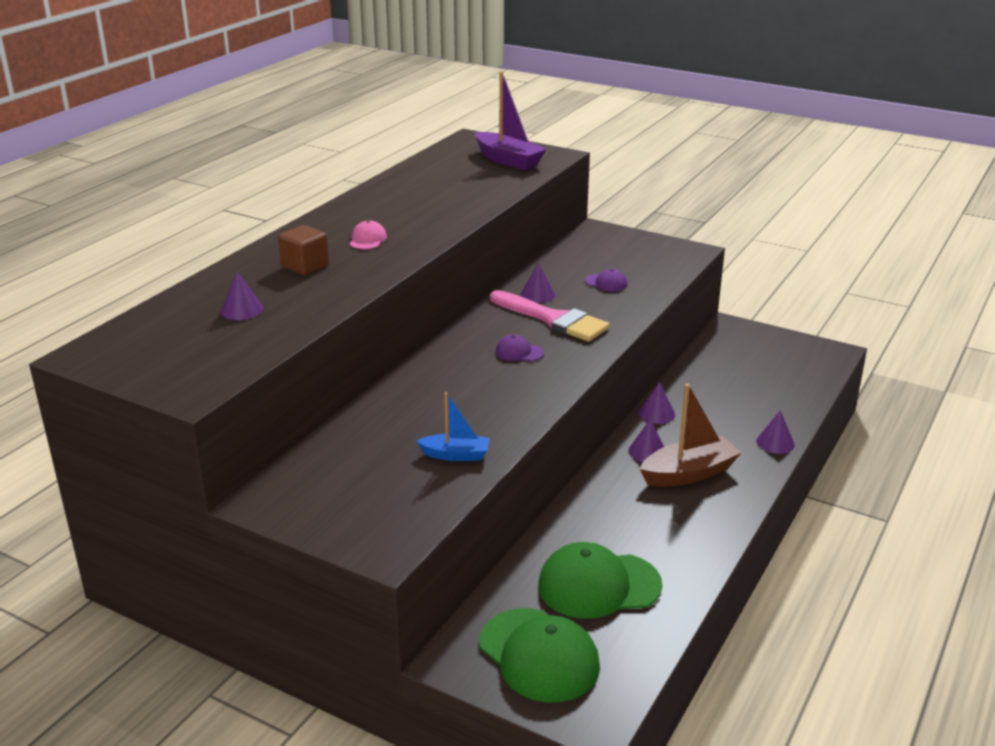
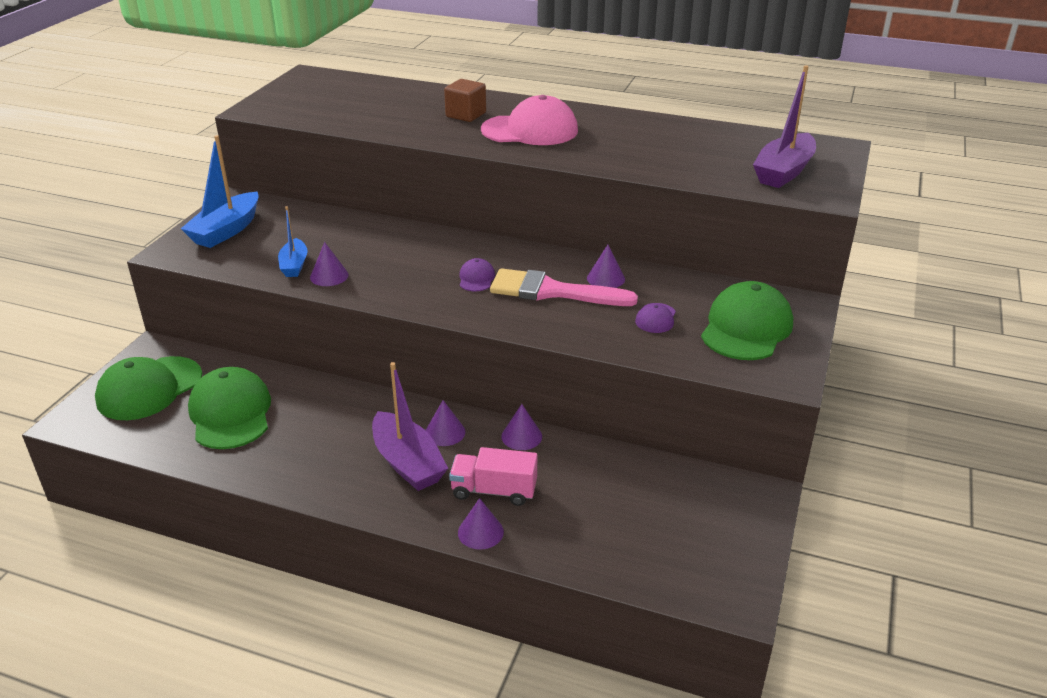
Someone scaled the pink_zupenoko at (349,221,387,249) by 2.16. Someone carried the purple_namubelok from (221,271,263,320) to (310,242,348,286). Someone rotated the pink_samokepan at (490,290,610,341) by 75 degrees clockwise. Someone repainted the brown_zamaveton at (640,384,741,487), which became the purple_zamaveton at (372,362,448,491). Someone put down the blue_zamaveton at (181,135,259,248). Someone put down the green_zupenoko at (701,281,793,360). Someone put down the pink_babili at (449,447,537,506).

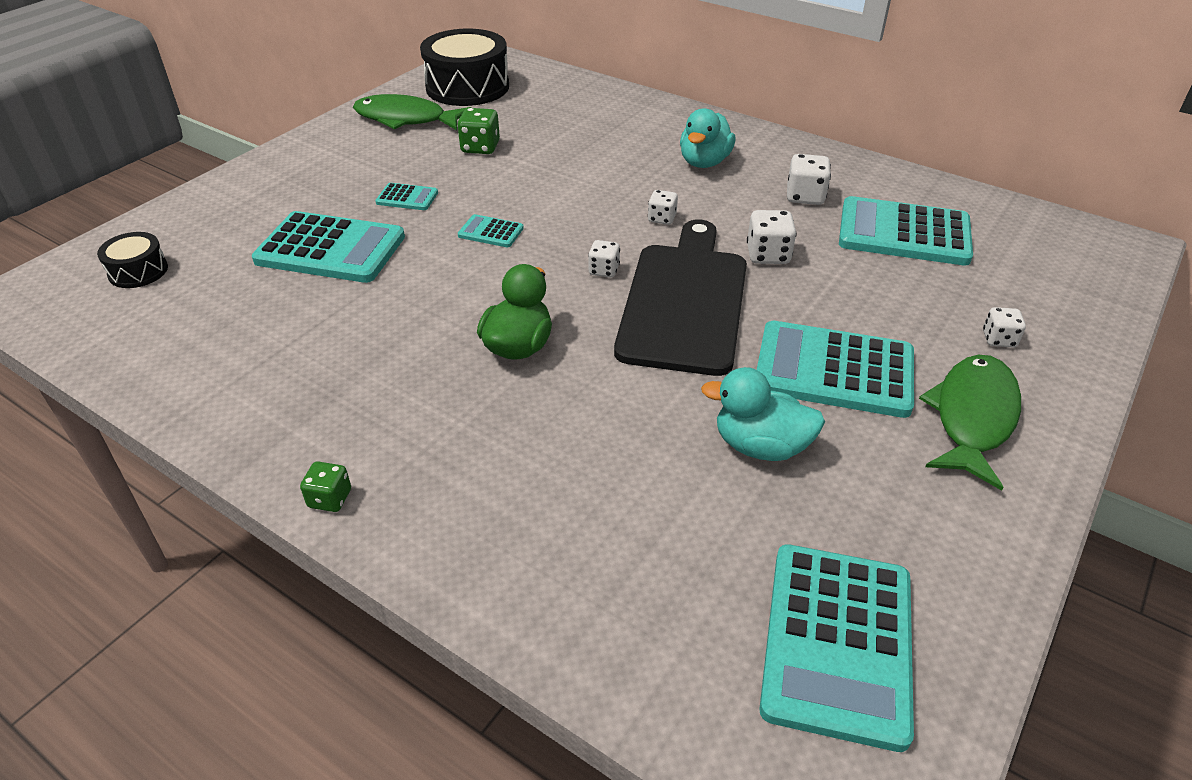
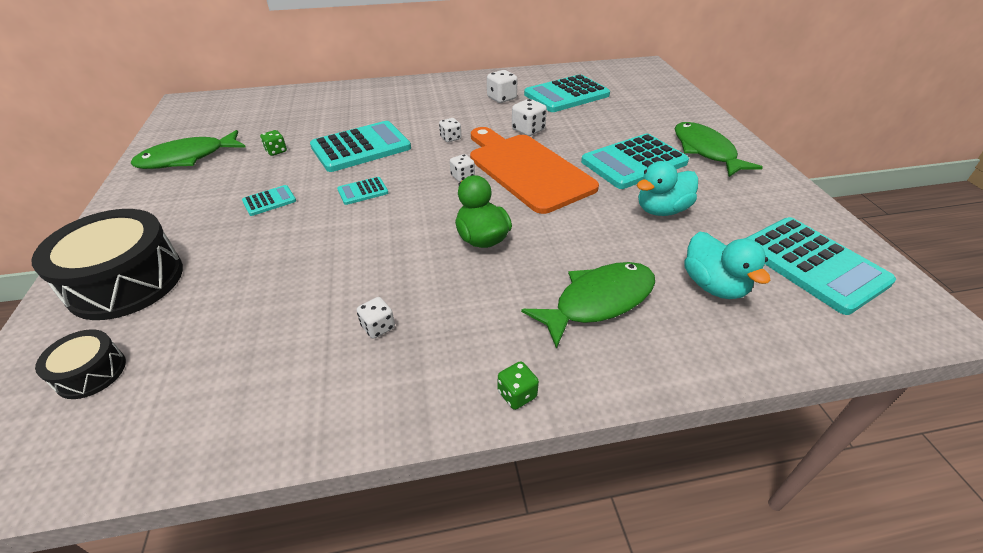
Someone carried the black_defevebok from (420,29,509,106) to (31,209,183,320). Someone scaled the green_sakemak at (457,108,500,154) by 0.65. Someone carried the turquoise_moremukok from (680,108,735,168) to (684,232,771,299). Someone carried the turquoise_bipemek from (252,211,405,283) to (310,121,411,172). Someone repainted the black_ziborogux at (614,220,747,376), which became the orange_ziborogux at (470,127,599,214). Someone carried the white_sakemak from (983,307,1026,347) to (357,297,395,339). Someone put down the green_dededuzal at (521,262,655,349).

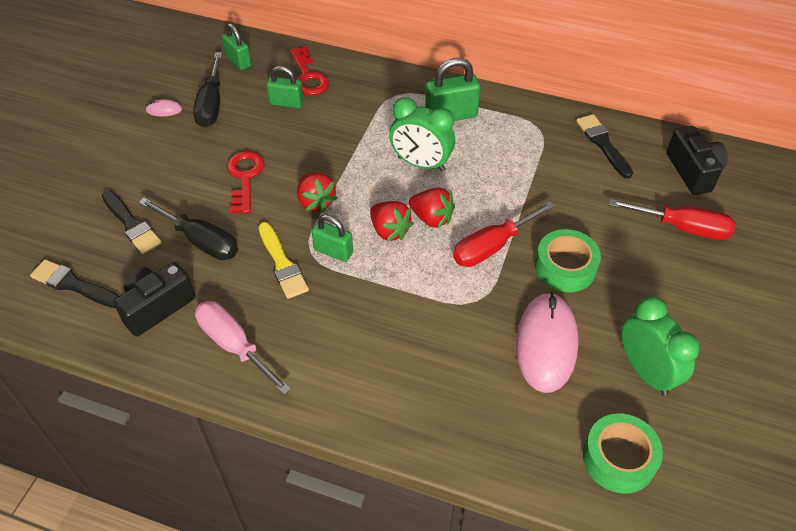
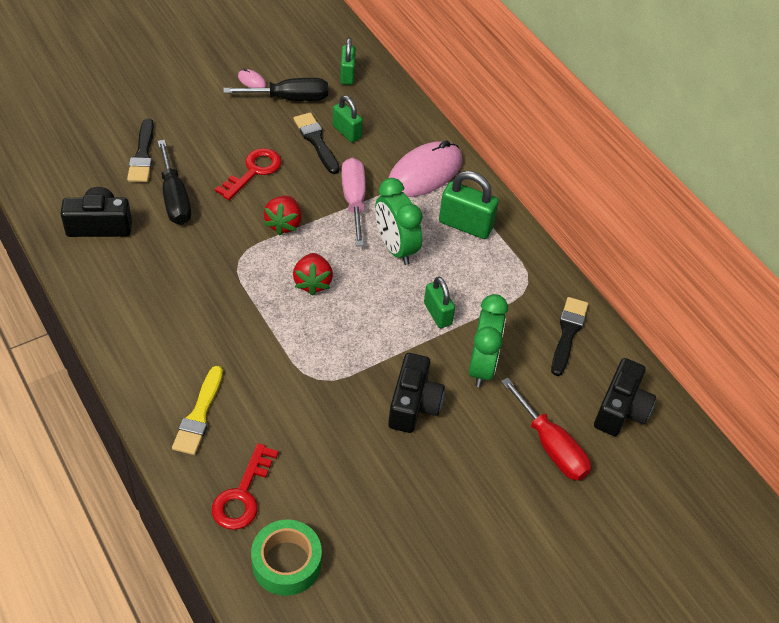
Someone carried the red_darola from (290,46,329,95) to (212,443,278,530). Someone rotated the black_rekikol at (193,52,222,127) by 135 degrees counterclockwise. Someone took away the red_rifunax at (409,187,455,229). Someone took away the red_rekikol at (453,201,555,267). Someone carried the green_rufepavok from (312,215,353,262) to (424,277,455,328). Someone carried the yellow_samokepan from (258,222,309,299) to (172,366,223,455). Someone swapped the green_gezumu at (535,229,601,292) for the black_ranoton at (388,353,445,433). Someone carried the black_samokepan from (30,259,119,308) to (294,112,340,174). Someone carried the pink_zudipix from (516,292,579,393) to (389,140,463,197). Someone carried the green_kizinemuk from (622,296,700,396) to (469,294,508,387). Someone carried the pink_rekikol from (195,301,291,395) to (341,158,366,246).

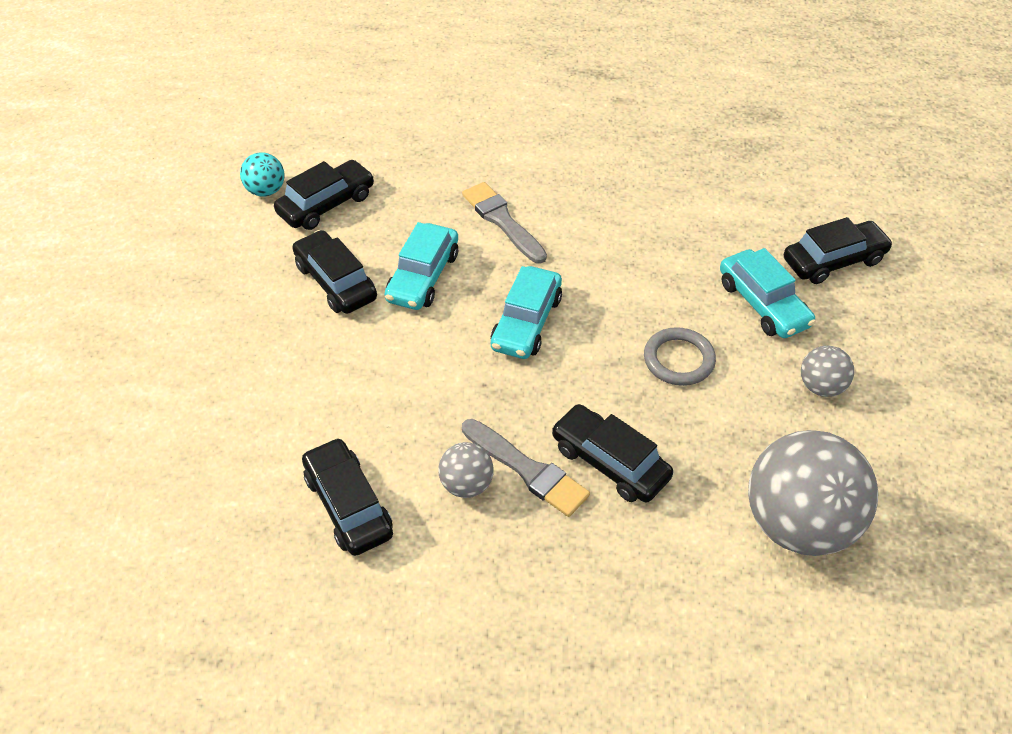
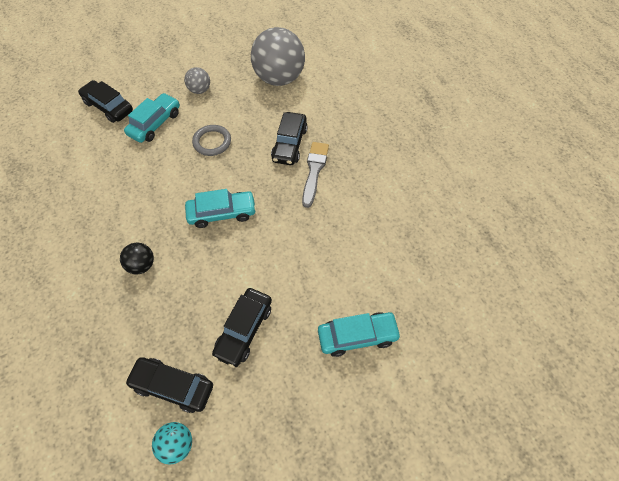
Someone swapped the grey_samokepan at (462,182,547,264) for the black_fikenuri at (120,243,154,274). Someone carried the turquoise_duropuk from (384,222,458,310) to (318,312,401,357). Someone took away the black_duropuk at (302,437,393,556). Someone took away the grey_fikenuri at (439,442,494,498).

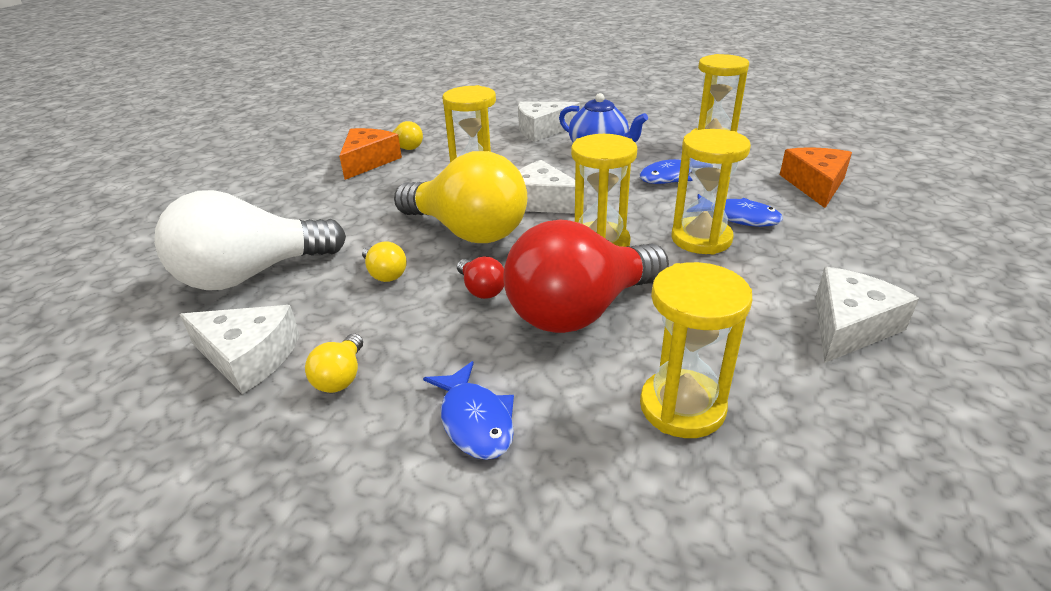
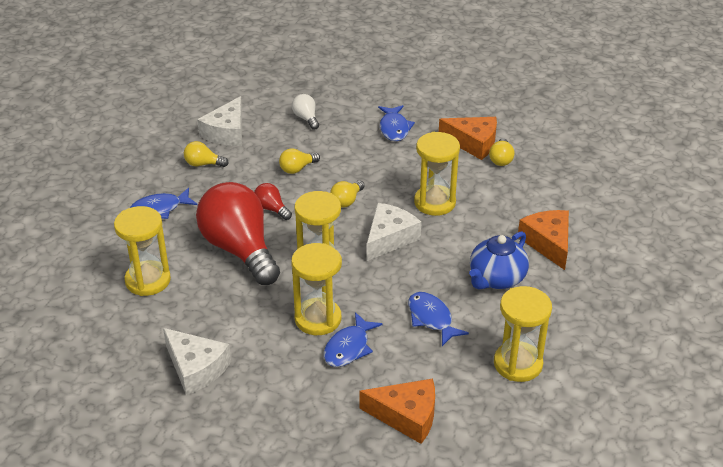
Someone repainted the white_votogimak at (518,101,580,142), which became the orange_votogimak at (518,210,569,270). Someone scaled the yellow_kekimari at (394,151,527,243) by 0.41. Someone scaled the white_kekimari at (154,190,346,290) by 0.41. Someone rotated the red_kekimari at (457,257,504,299) by 75 degrees clockwise. Someone put down the blue_dededuzal at (378,105,415,141).

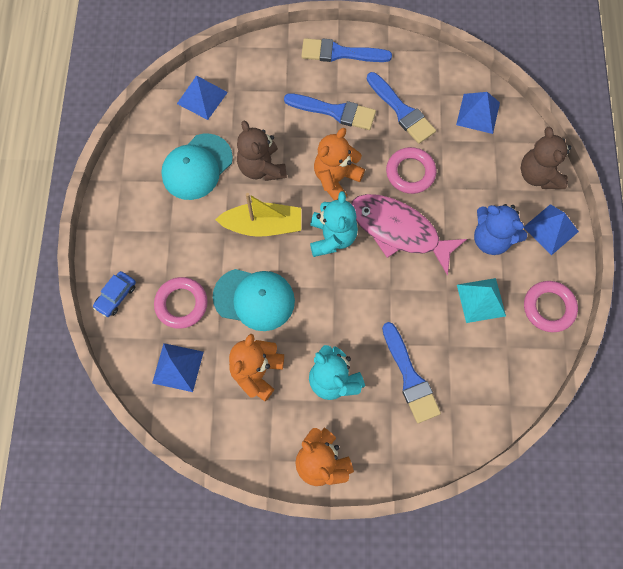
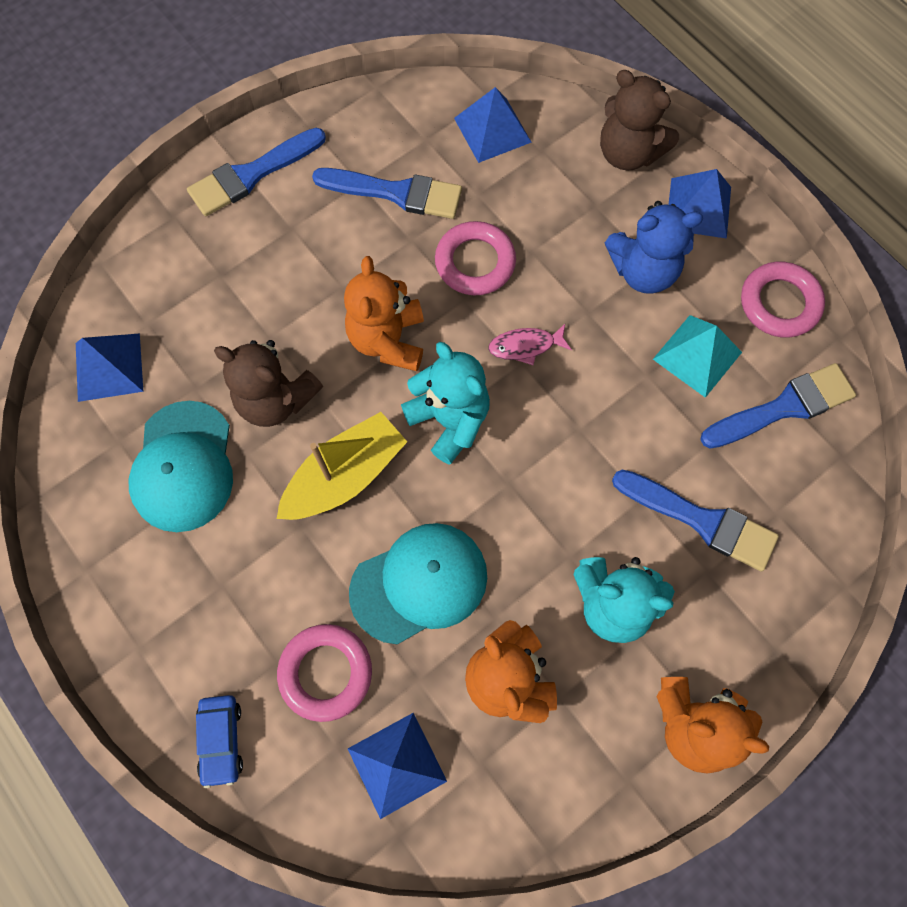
Someone carried the blue_samokepan from (284,93,376,130) to (700,363,856,448). Someone scaled the pink_dededuzal at (351,194,467,275) by 0.43.

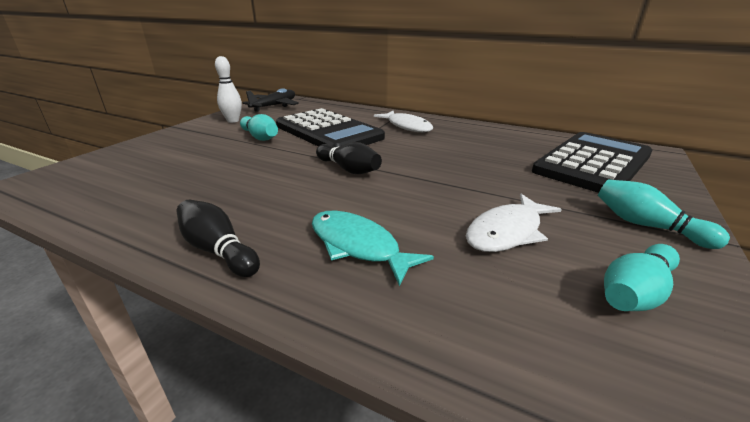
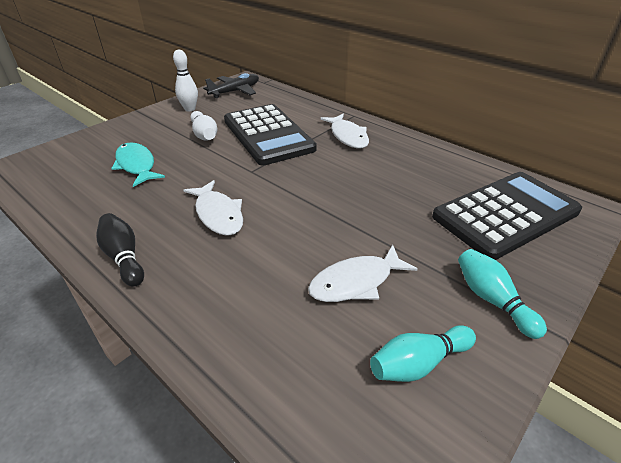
Someone repainted the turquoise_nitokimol at (240,114,278,141), which became the white_nitokimol at (190,111,217,140). Someone took away the black_nitokimol at (316,142,382,174). Someone carried the turquoise_dededuzal from (312,211,434,286) to (111,142,165,187). Someone put down the white_dededuzal at (183,180,243,236).

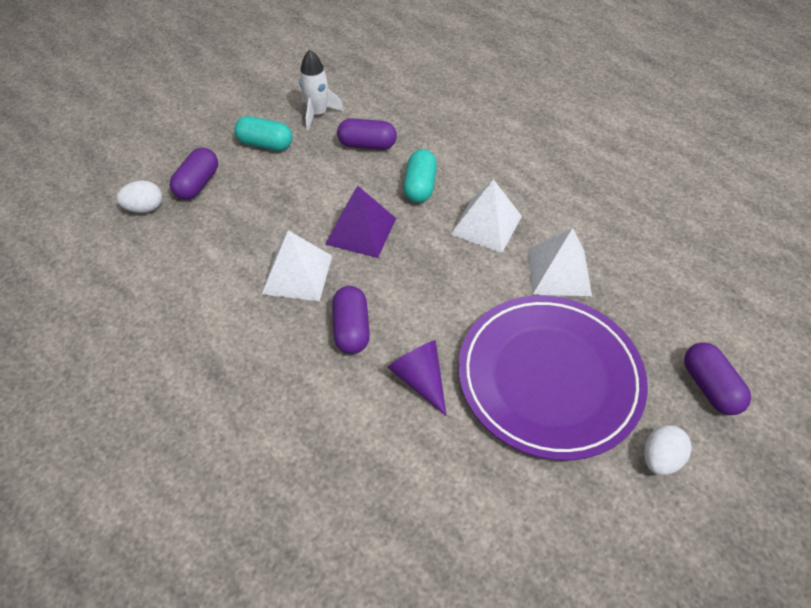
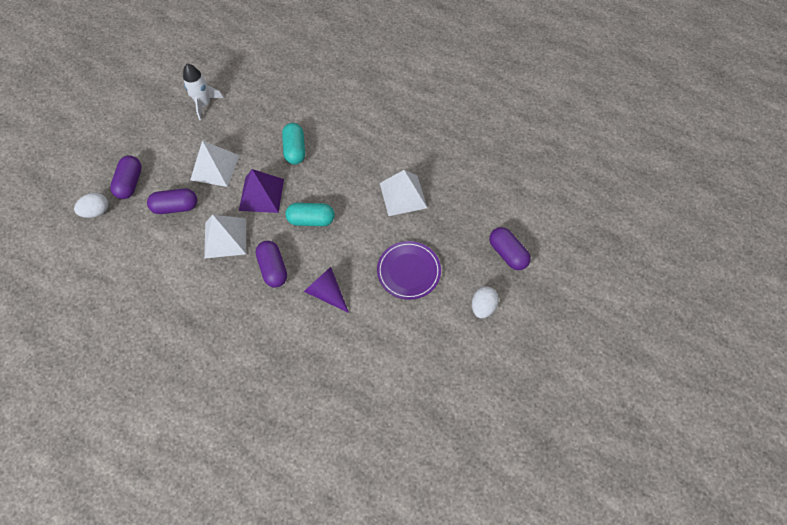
Someone carried the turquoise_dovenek from (234,116,292,151) to (285,203,335,226). Someone carried the purple_dovenek from (337,118,397,150) to (147,188,197,214). Someone carried the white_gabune from (451,179,522,253) to (190,141,240,187). Someone scaled the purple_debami at (458,295,648,461) by 0.53.

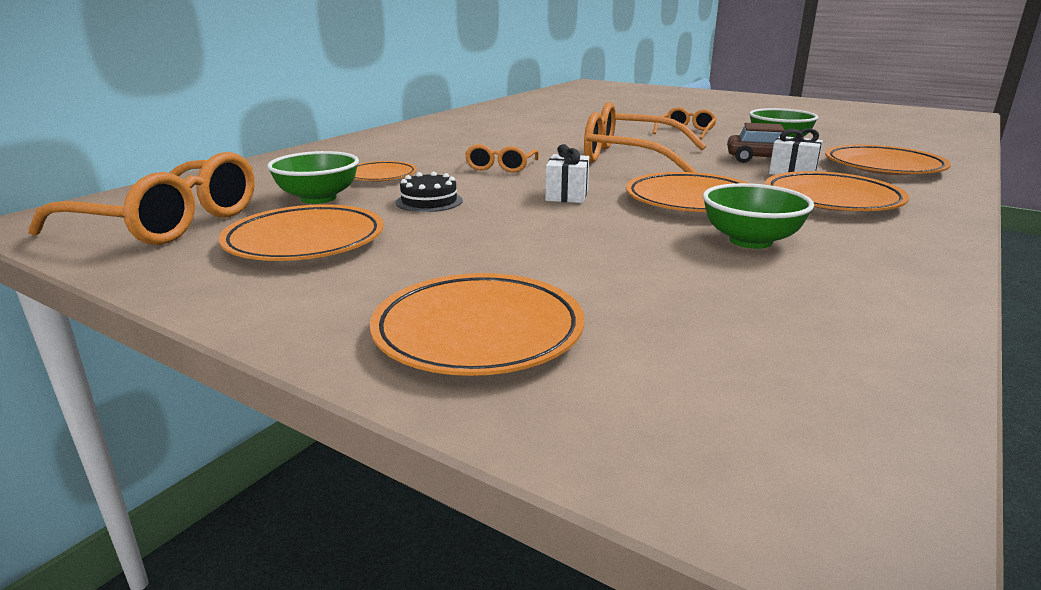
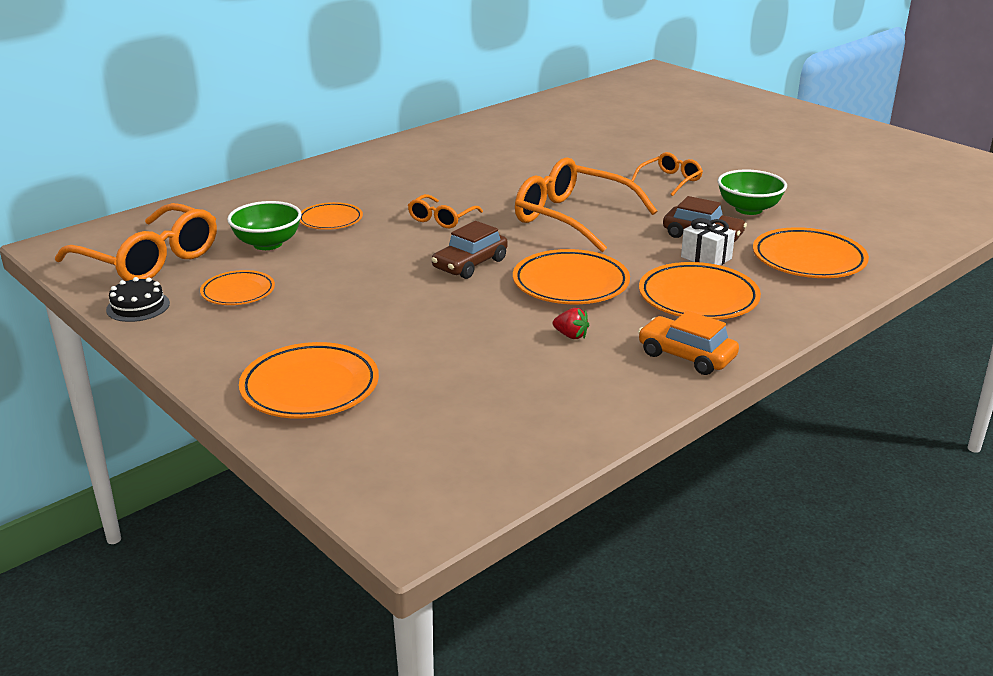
Someone swapped the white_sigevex at (545,144,590,203) for the brown_duropuk at (431,221,508,279). Someone carried the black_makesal from (396,172,463,212) to (106,277,170,322). Someone swapped the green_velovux at (703,183,814,249) for the red_rifunax at (553,308,589,339). Someone scaled the orange_debami at (219,204,384,261) by 0.62. Someone put down the orange_duropuk at (638,311,739,375).

